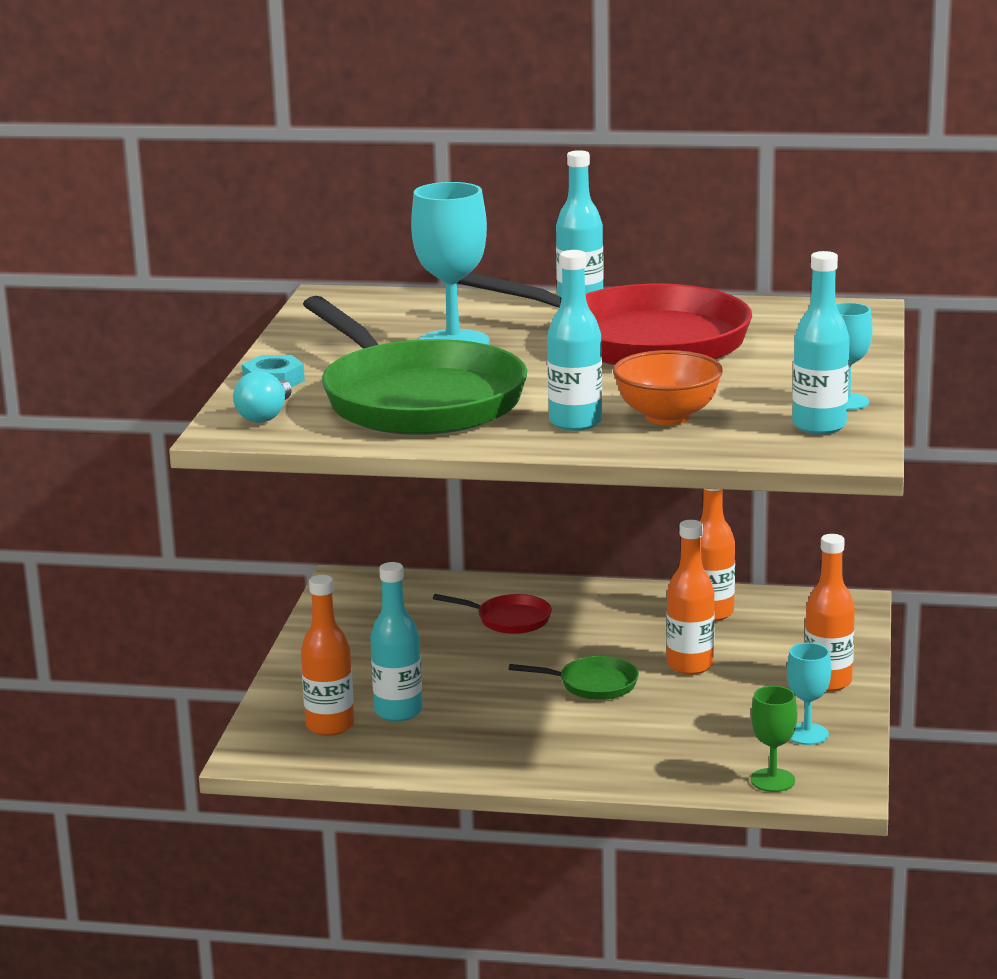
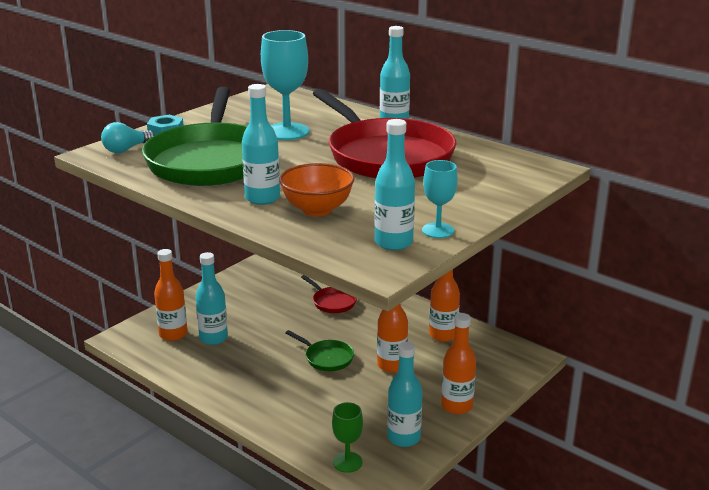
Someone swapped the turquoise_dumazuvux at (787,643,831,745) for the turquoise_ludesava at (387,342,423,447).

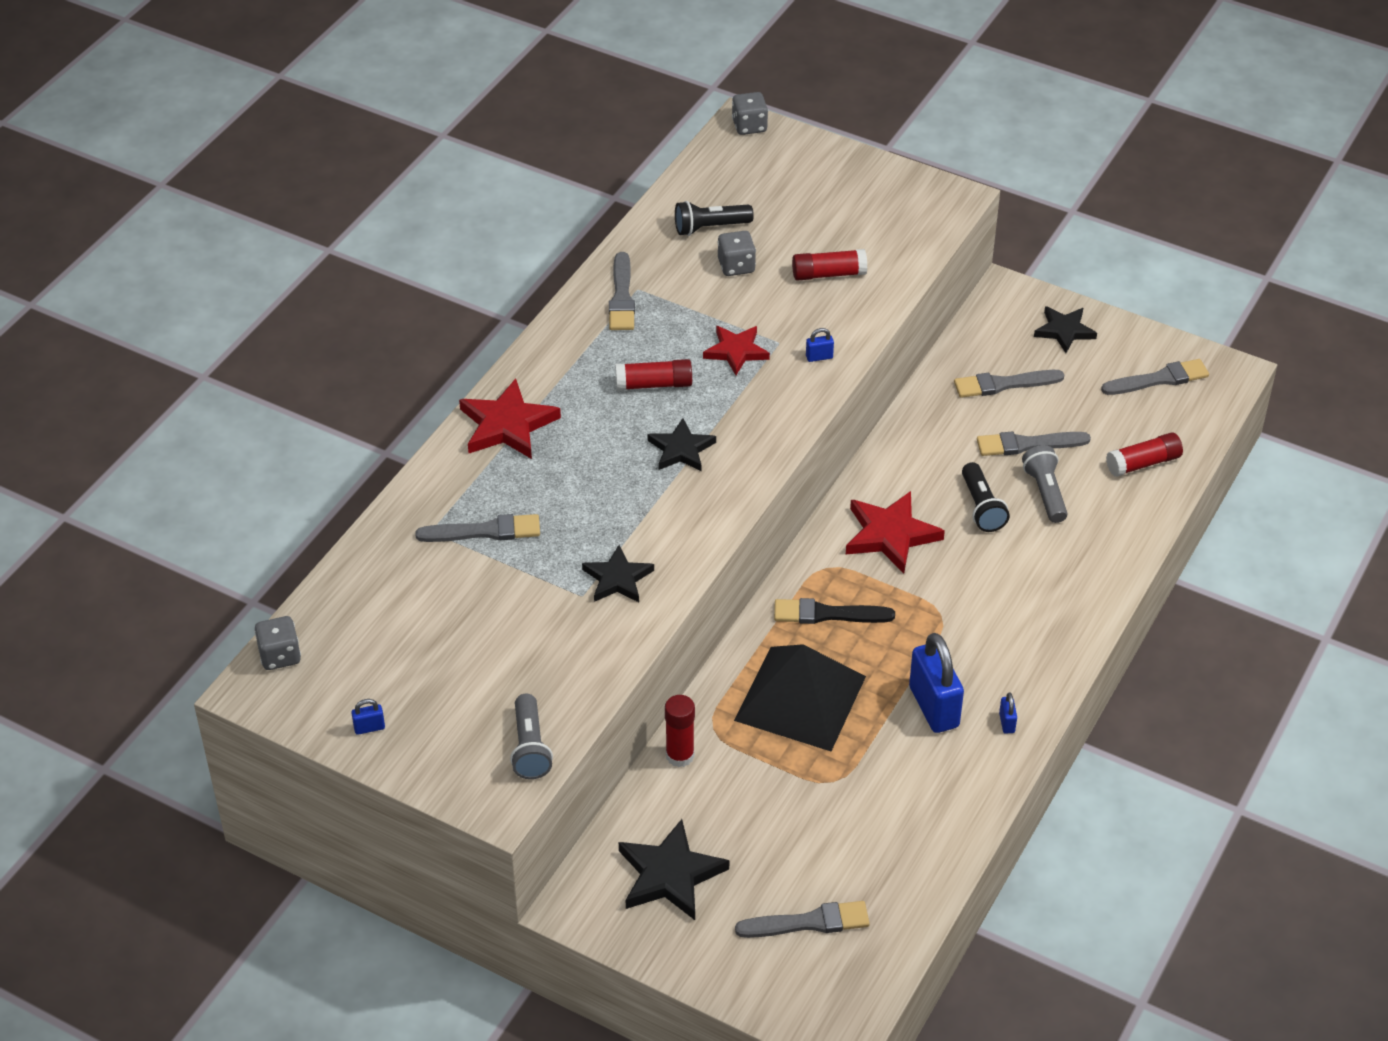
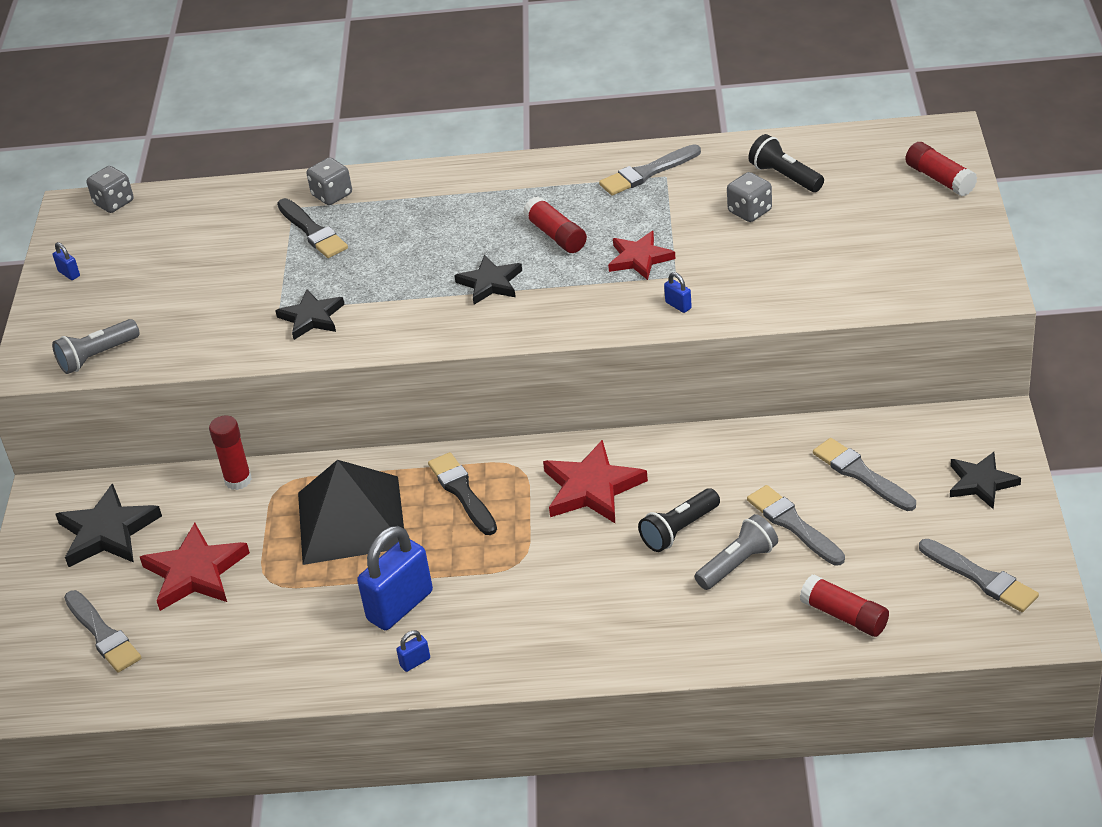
Someone carried the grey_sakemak from (732,92,768,135) to (306,157,352,205). Someone carried the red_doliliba from (792,249,867,281) to (905,142,977,196). Someone carried the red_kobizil from (459,378,561,459) to (140,523,250,611). Someone repainted the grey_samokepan at (415,514,540,542), which became the black_samokepan at (277,198,348,258).

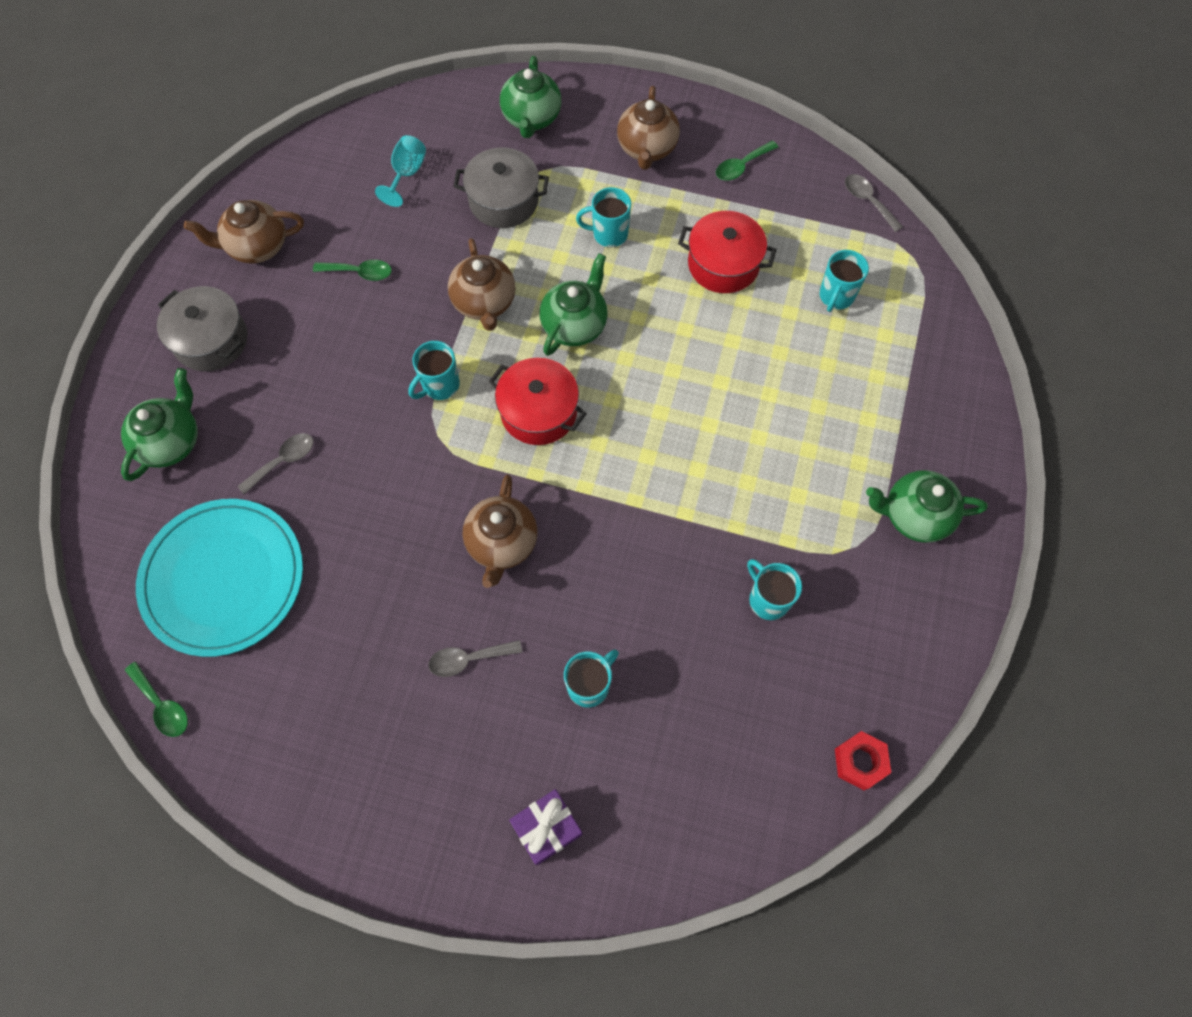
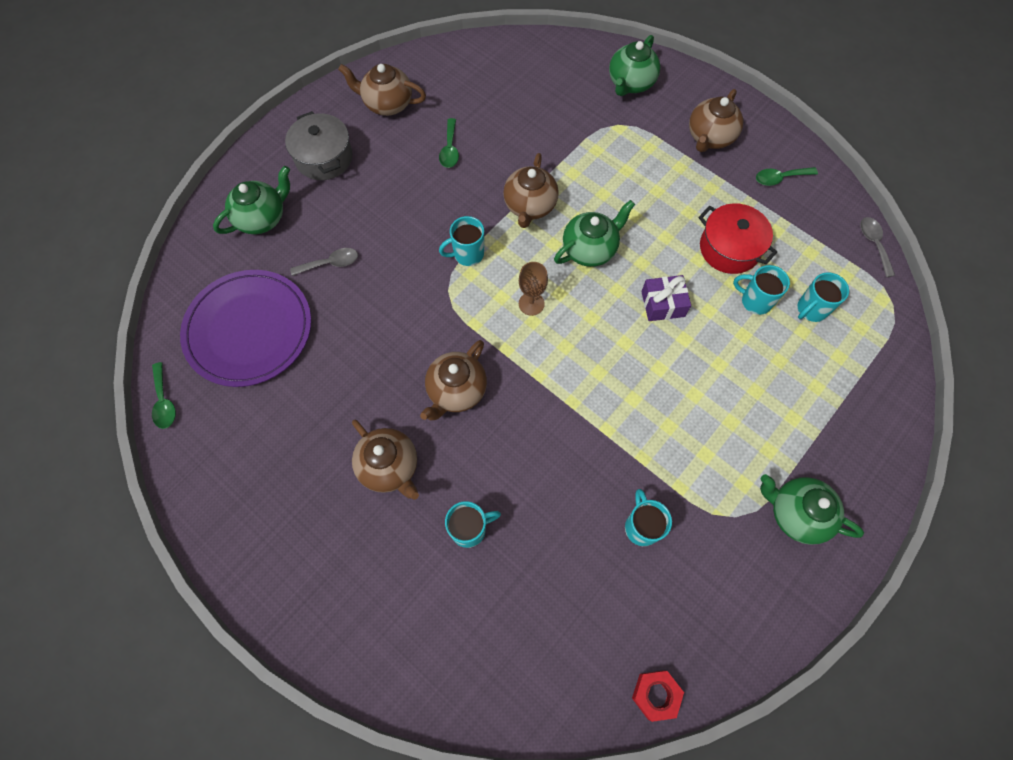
Someone took away the turquoise_dumazuvux at (375,135,426,207). Someone took away the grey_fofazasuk at (453,148,549,228). Someone carried the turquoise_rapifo from (576,187,631,248) to (733,265,790,315). Someone rotated the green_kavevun at (313,260,392,281) by 60 degrees clockwise. Someone swapped the red_fofazasuk at (489,358,587,445) for the brown_dumazuvux at (519,262,548,316). Someone repainted the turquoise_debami at (136,499,303,657), which became the purple_debami at (180,270,311,387). Someone swapped the grey_kavevun at (428,640,522,677) for the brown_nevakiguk at (352,420,419,500). Someone carried the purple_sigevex from (509,789,582,865) to (641,275,691,321).

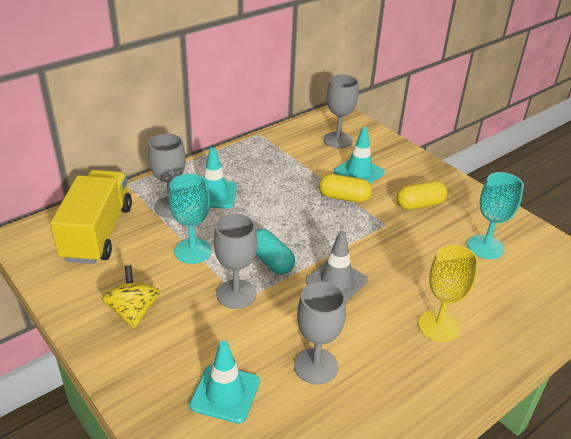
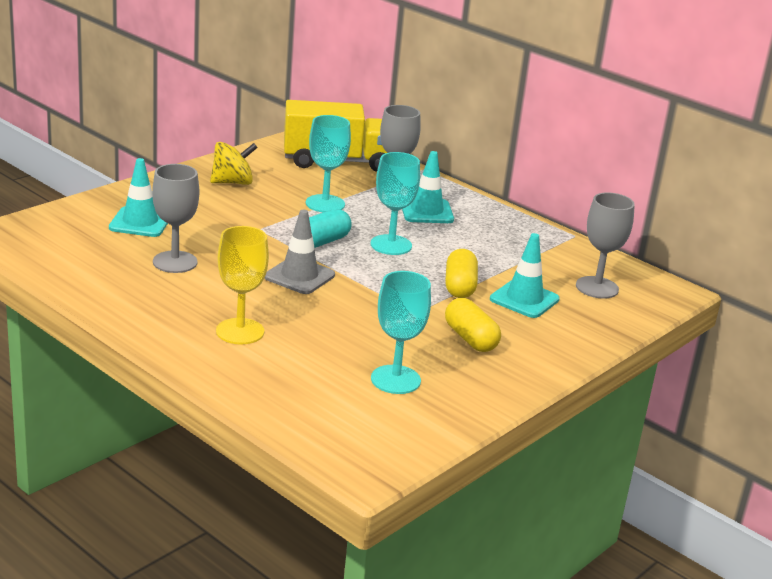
Someone took away the grey_dumazuvux at (214,214,257,309). Someone put down the turquoise_dumazuvux at (371,152,420,255).

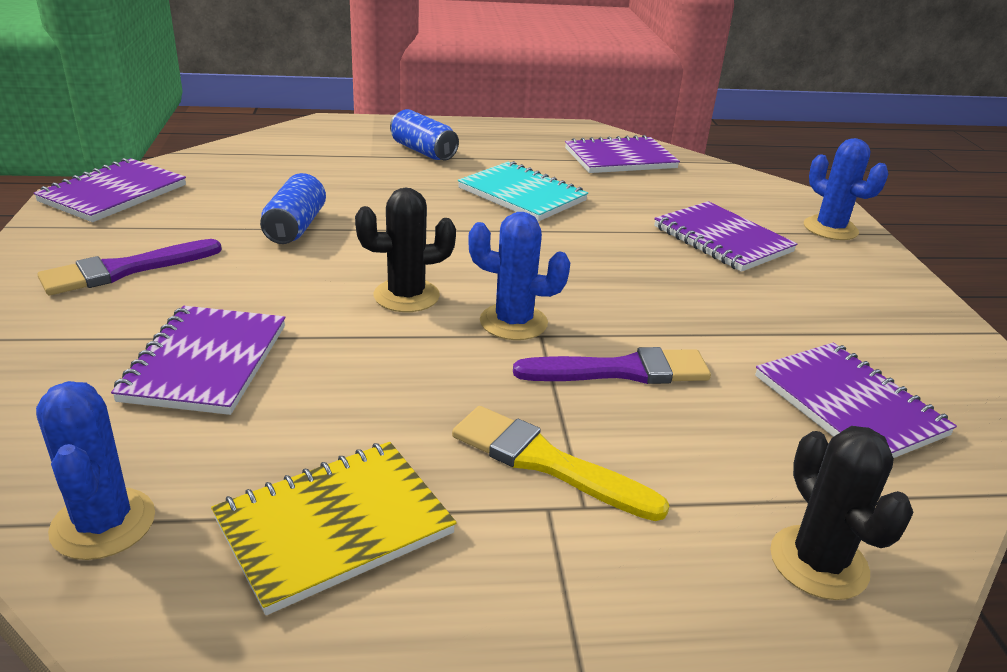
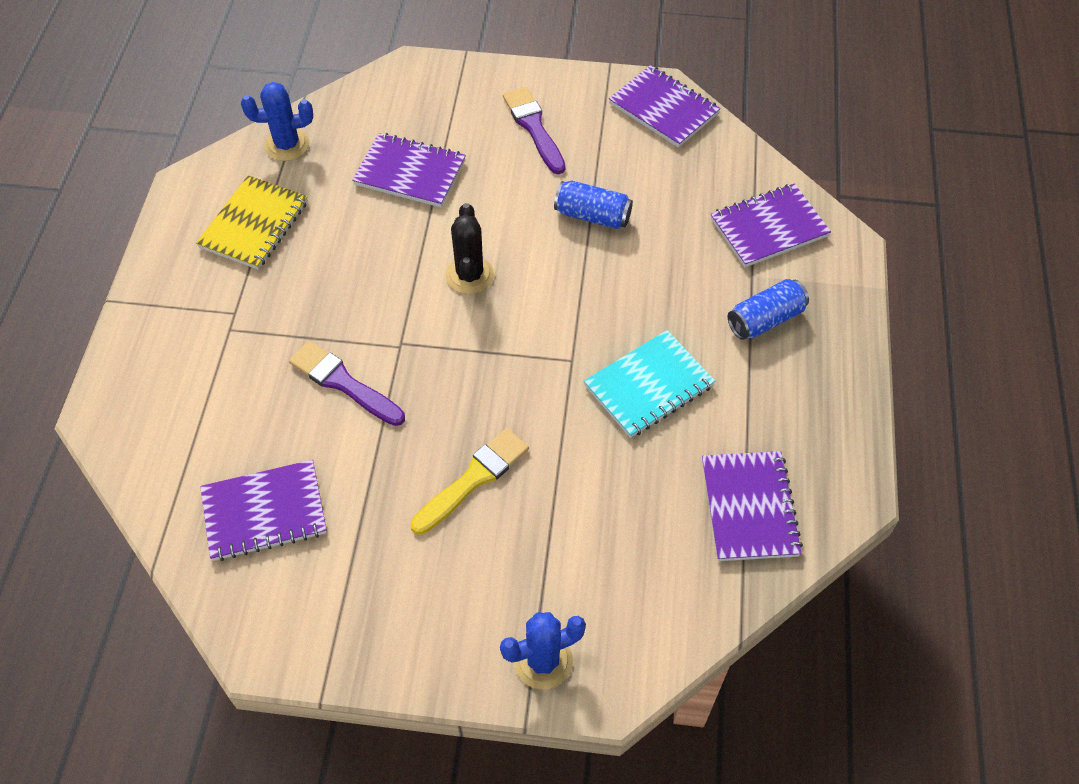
Someone carried the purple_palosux from (654,201,797,272) to (711,183,831,268). Someone took away the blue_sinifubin at (468,212,570,340). Someone rotated the purple_samokepan at (513,347,711,384) by 120 degrees clockwise. Someone carried the yellow_samokepan from (452,406,669,521) to (411,428,529,535). Someone took away the black_sinifubin at (770,426,914,600). Someone rotated the yellow_palosux at (211,442,457,615) by 45 degrees clockwise.

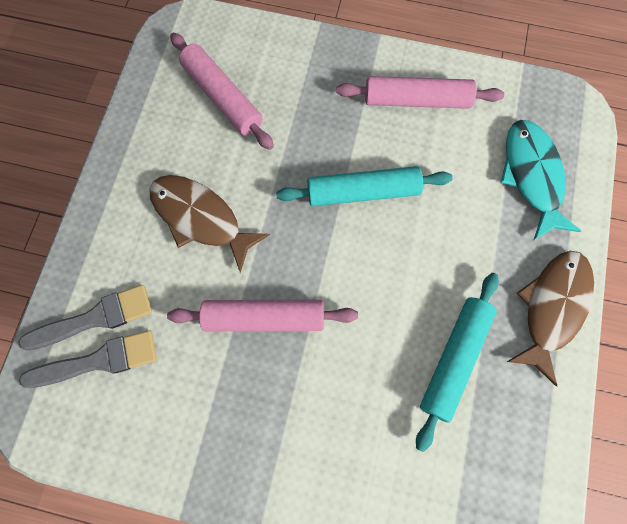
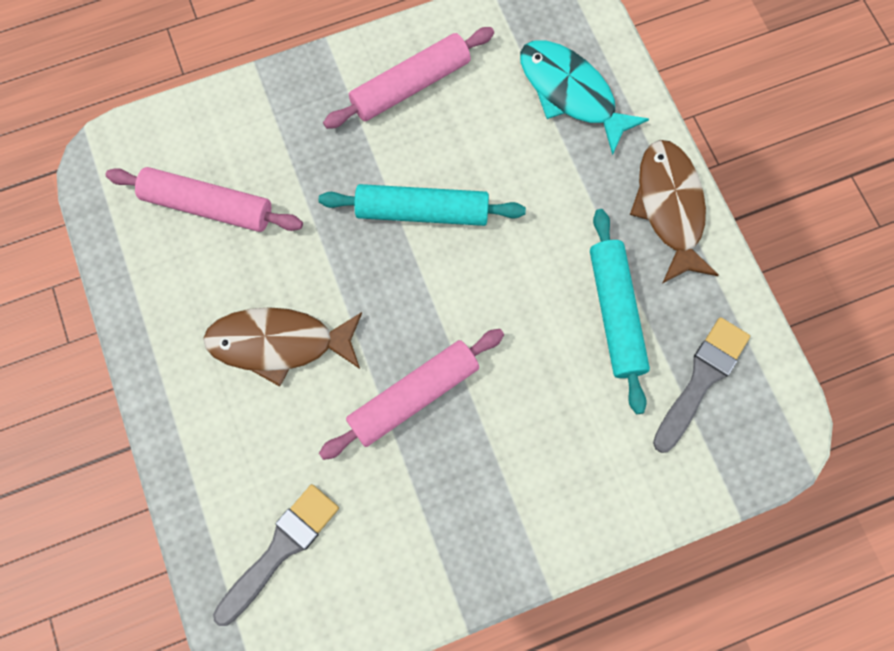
Someone rotated the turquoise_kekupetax at (276,166,453,206) by 45 degrees clockwise. Someone carried the grey_samokepan from (18,285,152,350) to (653,317,750,453).

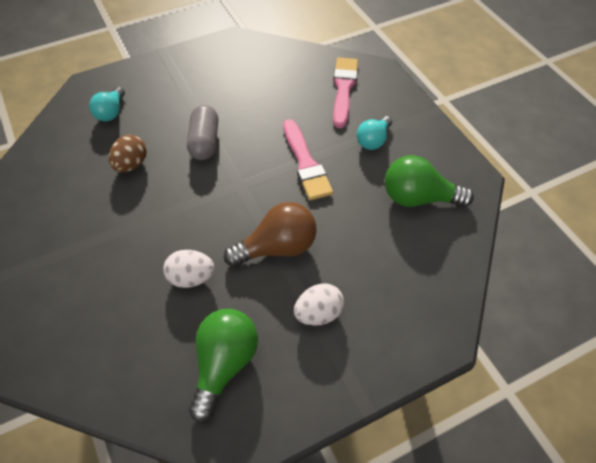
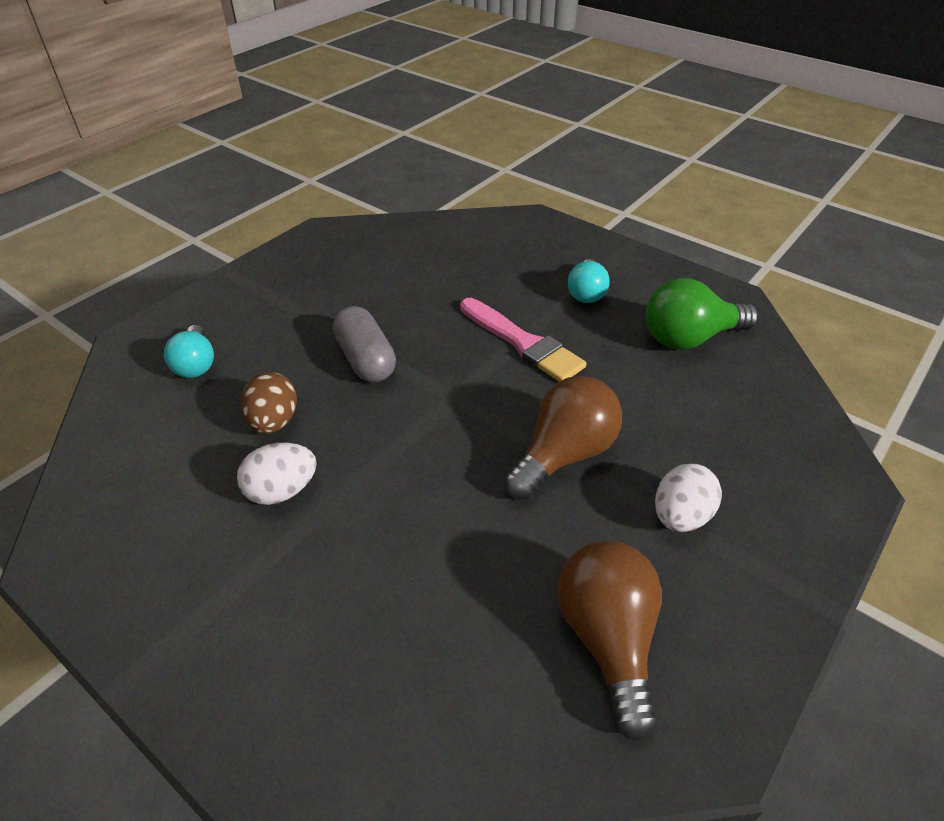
Someone took away the pink_samokepan at (333,57,358,128). Someone carried the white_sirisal from (163,250,215,288) to (237,443,317,505). Someone repainted the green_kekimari at (189,309,258,423), which became the brown_kekimari at (557,541,662,741).

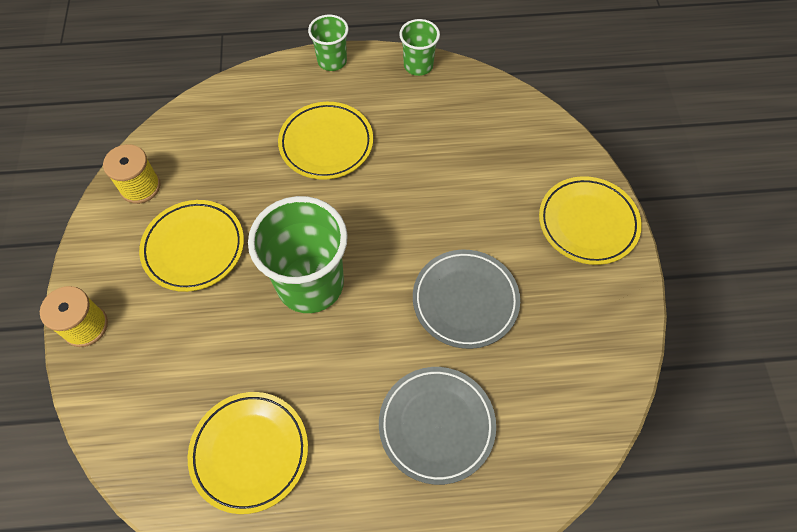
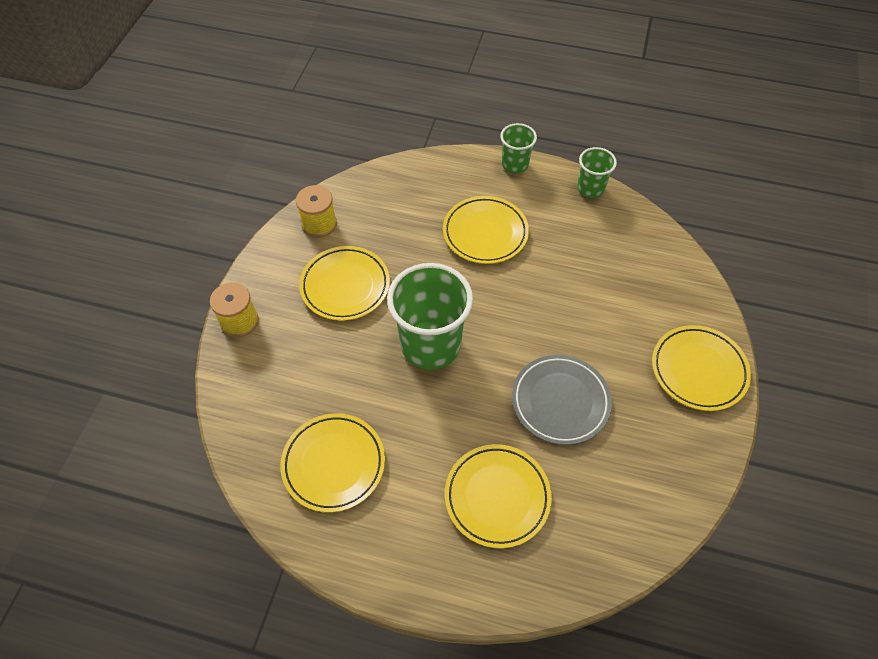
Someone repainted the grey_debami at (379,367,496,485), which became the yellow_debami at (445,444,552,549).

